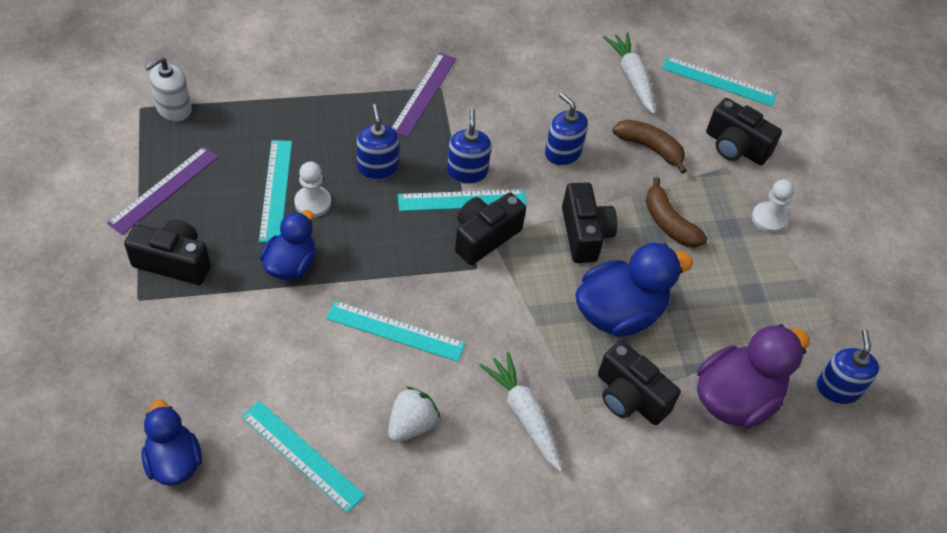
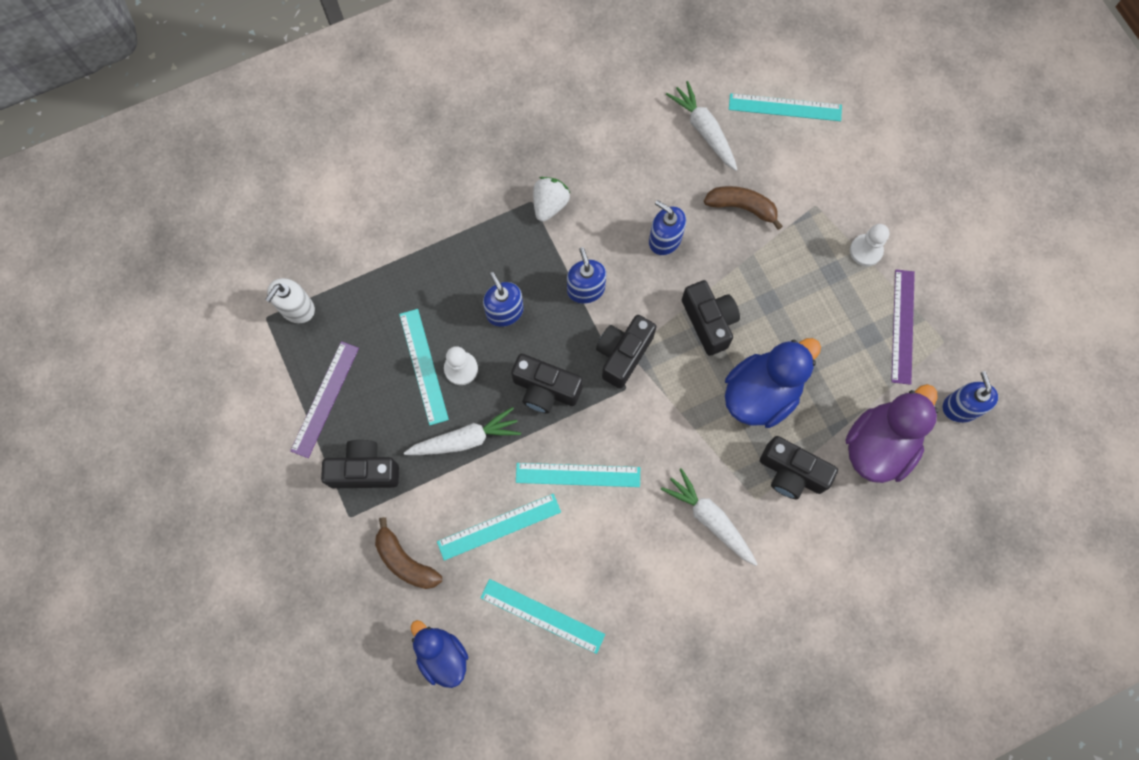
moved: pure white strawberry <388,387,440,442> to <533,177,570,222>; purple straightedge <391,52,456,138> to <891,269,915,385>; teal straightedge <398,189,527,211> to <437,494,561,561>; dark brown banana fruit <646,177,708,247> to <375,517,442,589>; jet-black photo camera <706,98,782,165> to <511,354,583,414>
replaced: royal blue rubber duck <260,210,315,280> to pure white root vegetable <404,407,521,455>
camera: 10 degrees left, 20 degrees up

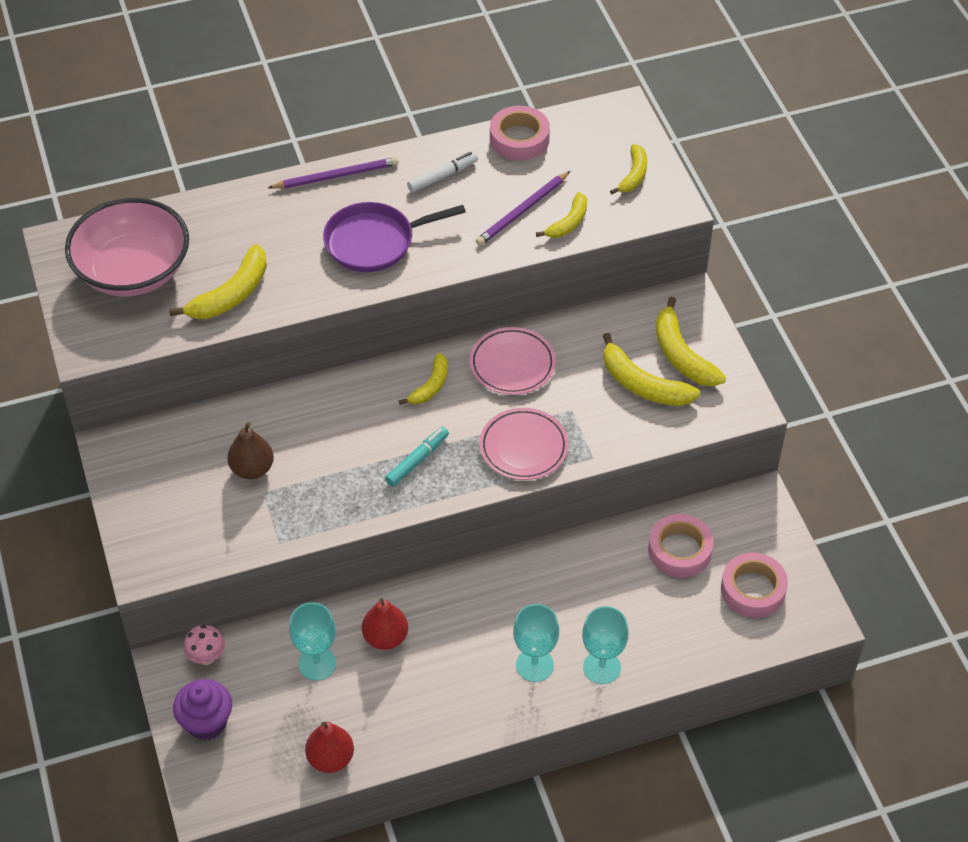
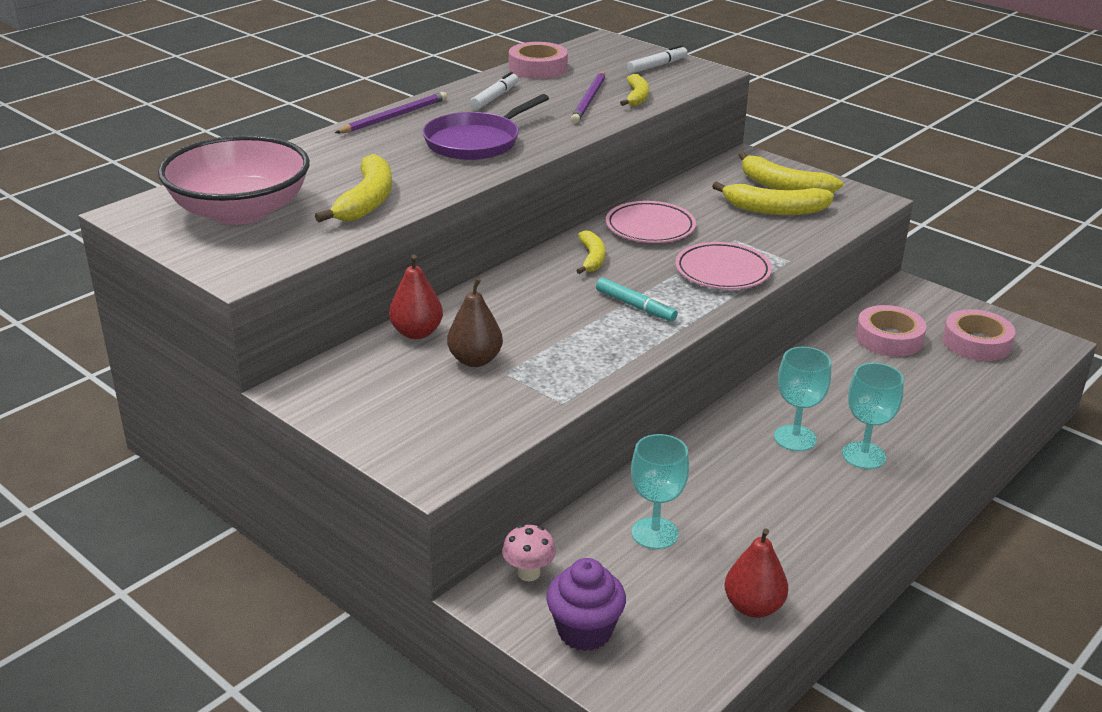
moved: red pear fruit <362,598,408,650> to <389,255,443,339>; teal goblet <582,606,629,684> to <774,347,831,451>
replaced: golden banana fruit <610,144,647,194> to pure white marker <627,45,687,74>
turned: teal marker <385,427,449,486> = <596,278,678,322> 120 degrees clockwise
camera: 30 degrees left, 20 degrees down

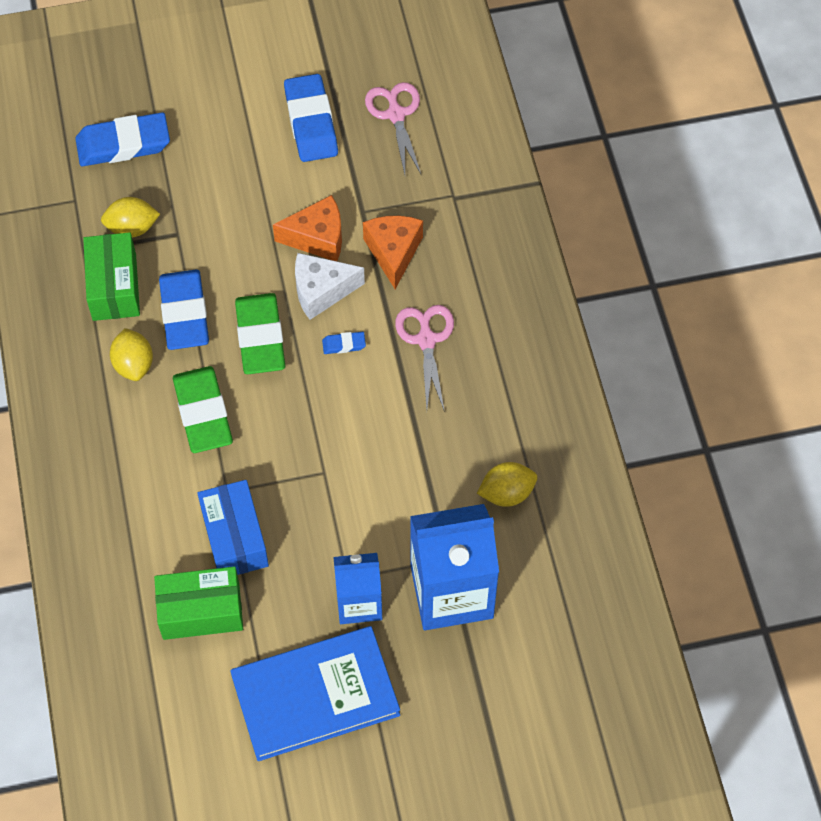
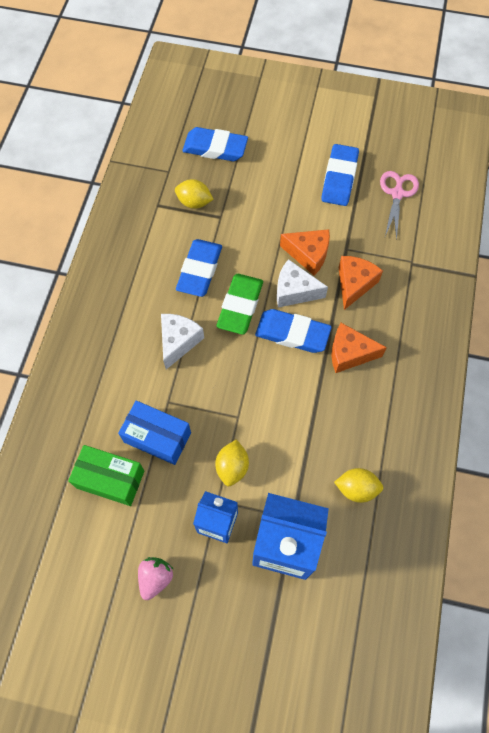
removed: leaf-green parcel <83,232,140,321>
moved: golden citrus fruit <110,328,153,381> to <215,439,249,486>
replaced: leaf-green gum eraser <173,366,233,453> to pure white cheese wedge <161,314,204,369>; royal blue book <230,626,400,761> to pink strawberry <138,557,173,600>; pink scissors <395,305,454,412> to bright orange cheese wedge <331,323,387,373>
turned: royal blue parcel <197,480,269,575> = <118,401,191,465> 75 degrees counterclockwise
resized: royal blue gum eraser <322,332,366,354> = <255,309,332,353> x2.31
camera: 25 degrees right, 5 degrees up

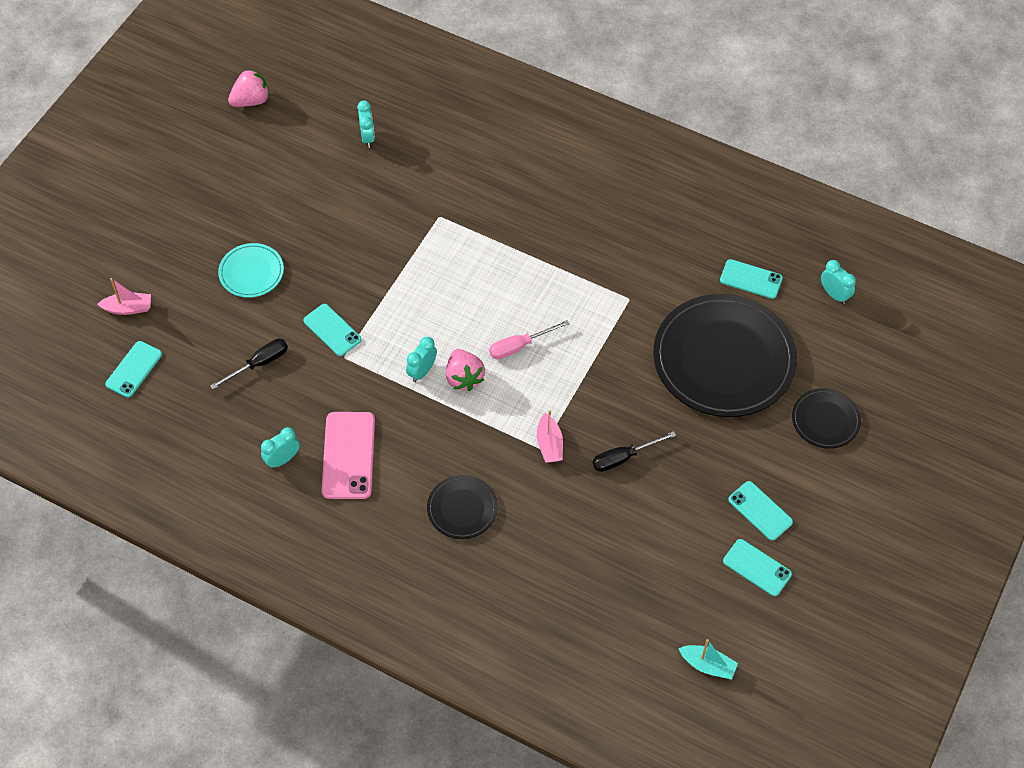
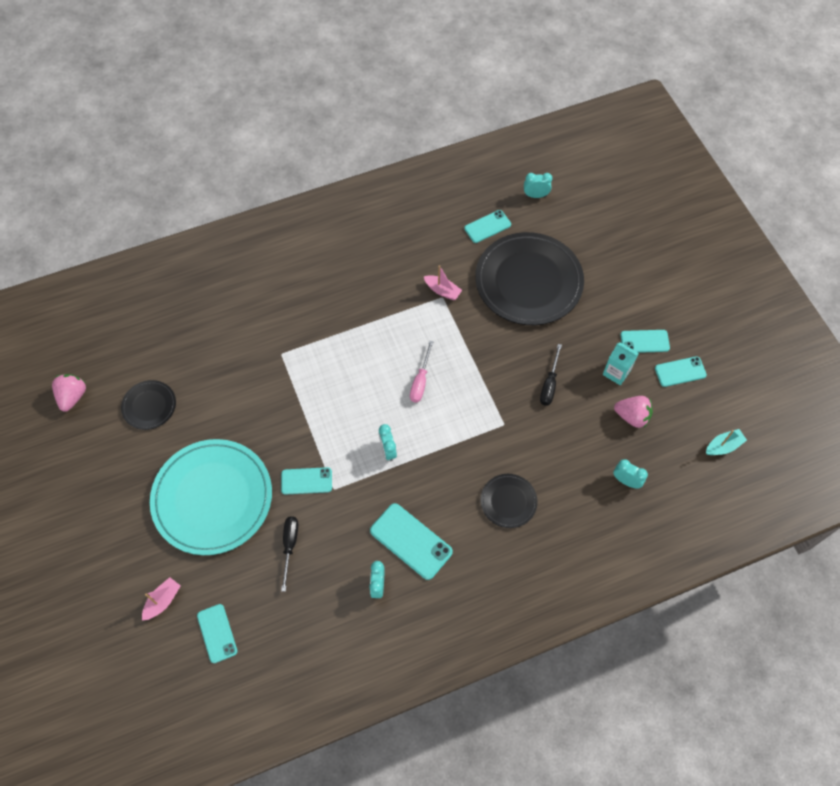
added: teal carton <603,342,639,385>
moved: teal alarm clock <357,100,375,148> to <614,459,648,489>; pink strawberry <446,349,485,391> to <614,396,653,428>; pink boat <537,410,563,463> to <424,265,462,300>; jet-black dinner plate <792,388,861,449> to <121,380,176,430>
recoloured: pink phone <321,412,375,499> to teal phone <370,503,453,580>
resized: teal dinner plate <218,243,284,298> = <150,439,272,555> x2.13
camera: 50 degrees left, 5 degrees up

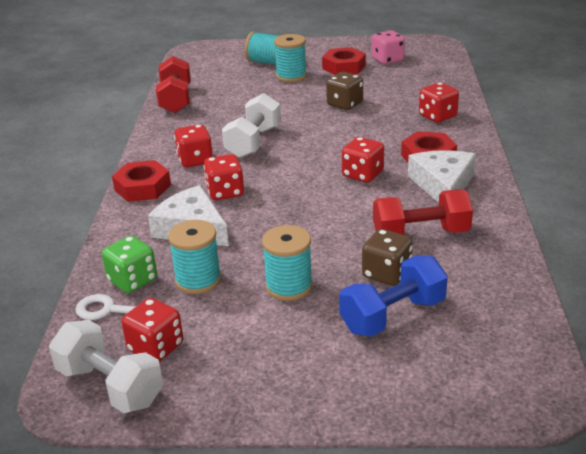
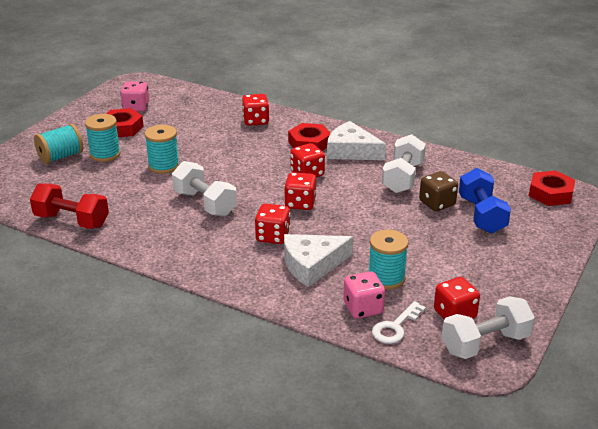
removed: dark brown dice <326,72,363,110>
moved: red hexagon nut <112,160,171,202> to <529,170,575,206>; red dice <174,124,213,167> to <284,172,316,210>; teal spool <262,225,313,301> to <145,125,180,174>
recoloured: leaf-green dice <102,236,157,293> to pink dice <343,271,385,319>; red hand weight <373,189,473,235> to pure white hand weight <382,134,426,193>
camera: 65 degrees left, 0 degrees up

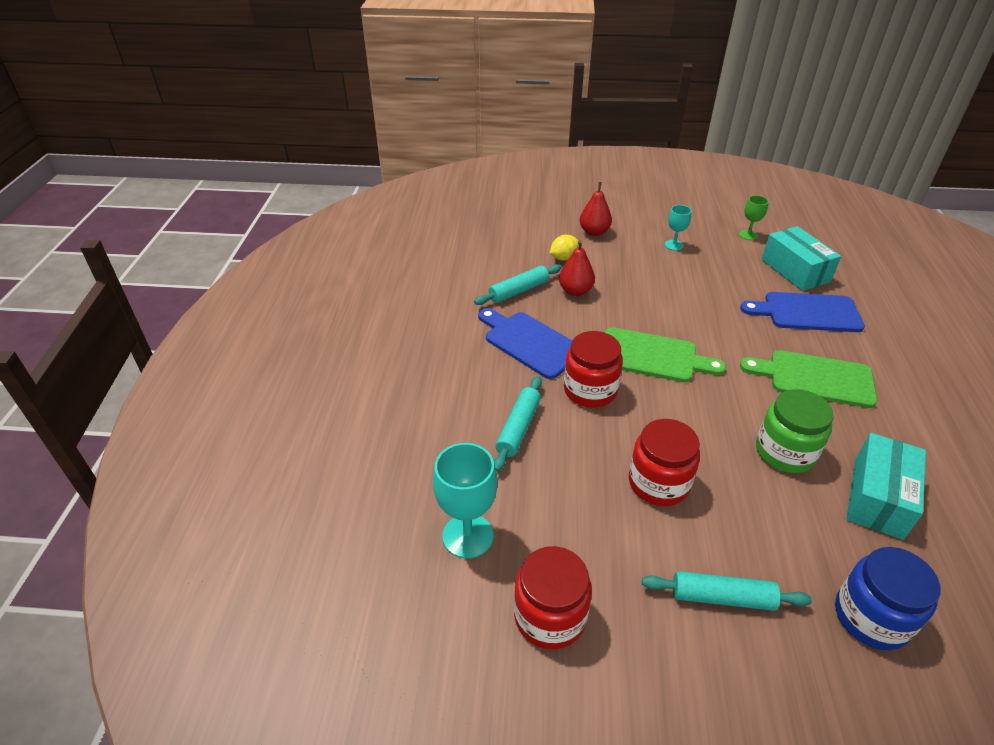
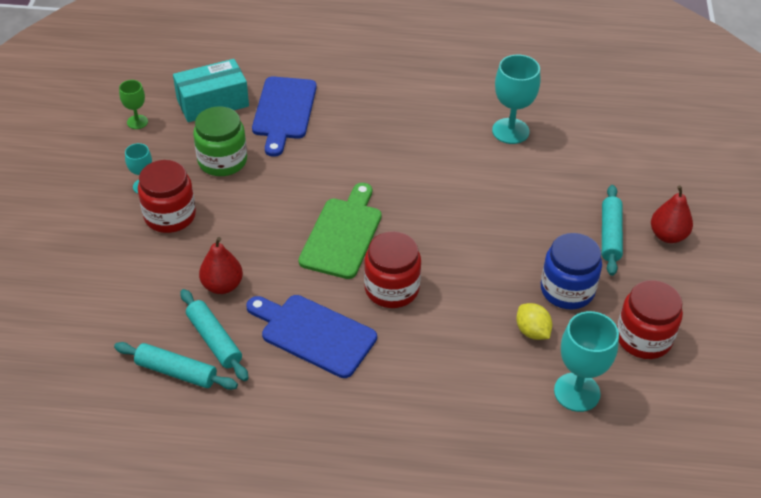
removed: leaf-green bread board <740,350,877,408>
moved: teal rolling pin <494,376,542,472> to <114,342,238,390>; golden citrus fruit <550,235,579,261> to <516,303,552,340>; red pear fruit <580,182,612,236> to <651,185,693,243>; red preserve jar <629,419,700,506> to <138,160,196,233>; leaf-green preserve jar <756,389,834,473> to <193,106,247,176>; royal blue preserve jar <835,547,941,650> to <541,233,602,309>
replaced: teal parcel <846,433,926,540> to teal goblet <492,55,540,144>
turned: royal blue bread board <478,308,572,379> = <246,295,377,378> 75 degrees clockwise
camera: 90 degrees left, 5 degrees up

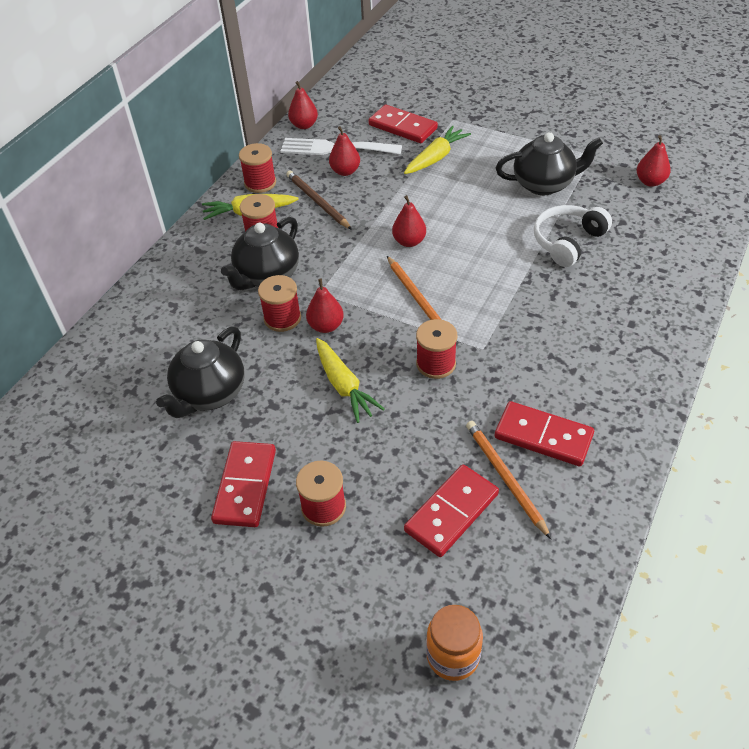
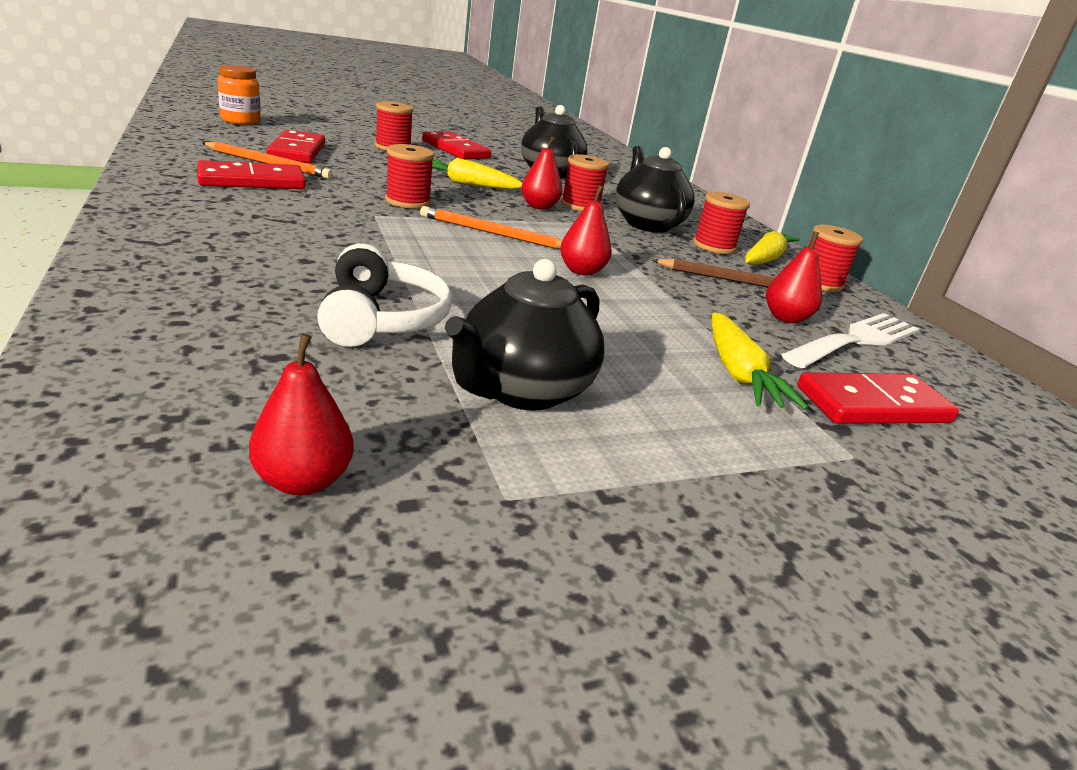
removed: red pear fruit <288,81,318,129>
camera: 125 degrees right, 20 degrees down

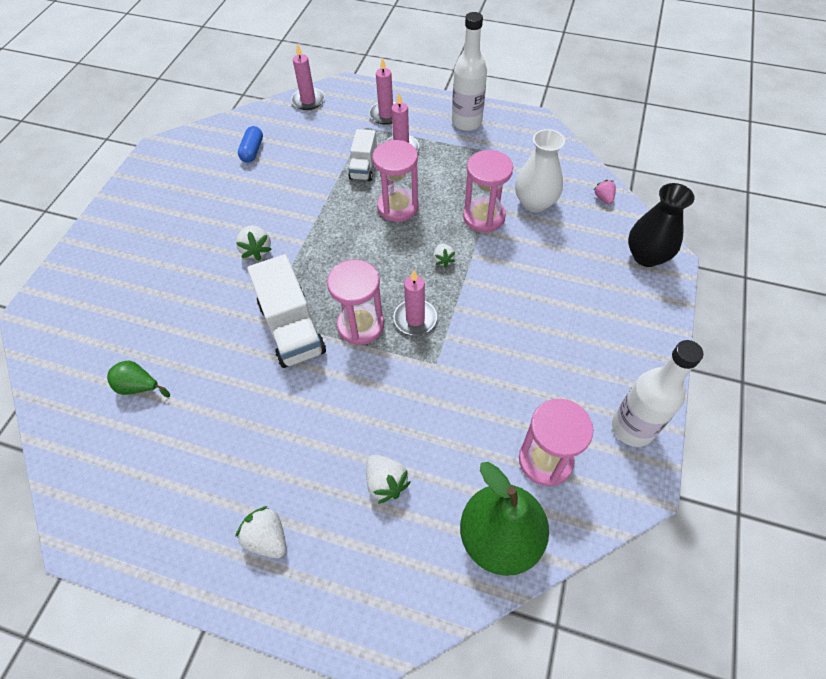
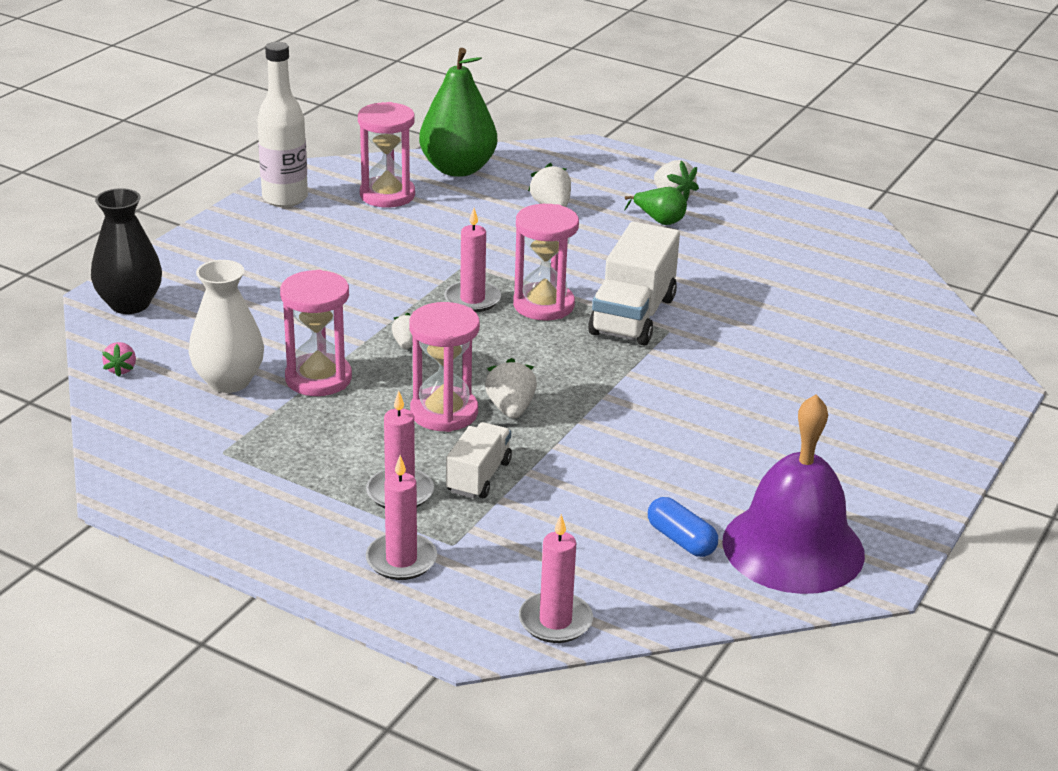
removed: pure white drink bottle <452,12,487,131>
added: purple school bell <722,394,865,594>
moved: leaf-green pear fruit <107,361,170,398> to <624,187,687,225>; pure white strawberry <236,225,272,261> to <485,358,537,418>
turned: royal blue pill <238,126,263,163> = <648,497,718,557> 60 degrees counterclockwise; pure white toy truck <247,254,326,368> = <588,221,680,346> 150 degrees counterclockwise
camera: 170 degrees left, 25 degrees down

